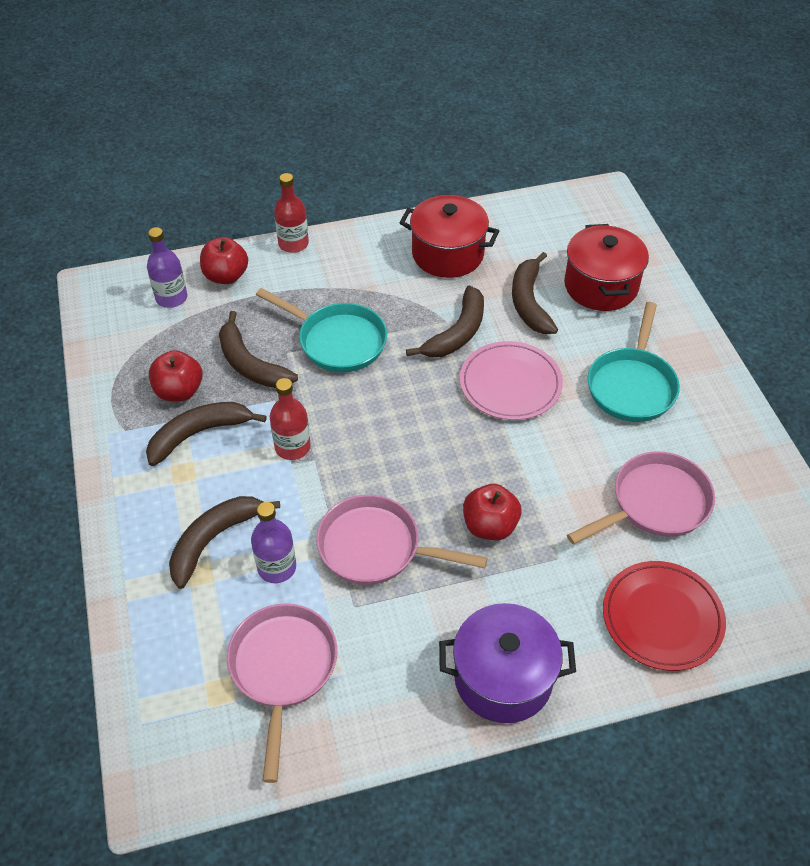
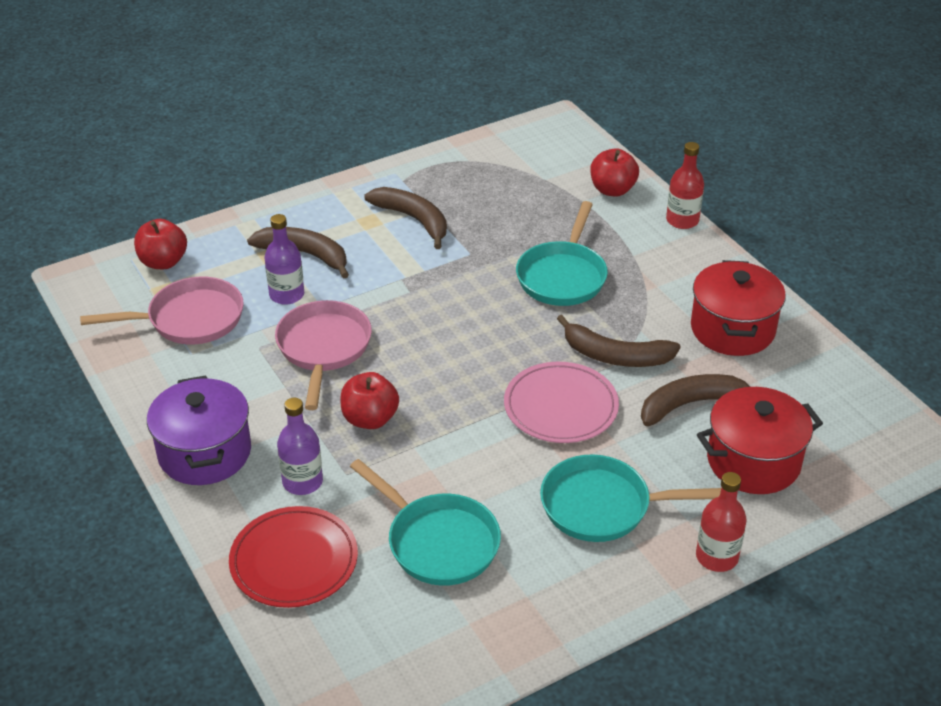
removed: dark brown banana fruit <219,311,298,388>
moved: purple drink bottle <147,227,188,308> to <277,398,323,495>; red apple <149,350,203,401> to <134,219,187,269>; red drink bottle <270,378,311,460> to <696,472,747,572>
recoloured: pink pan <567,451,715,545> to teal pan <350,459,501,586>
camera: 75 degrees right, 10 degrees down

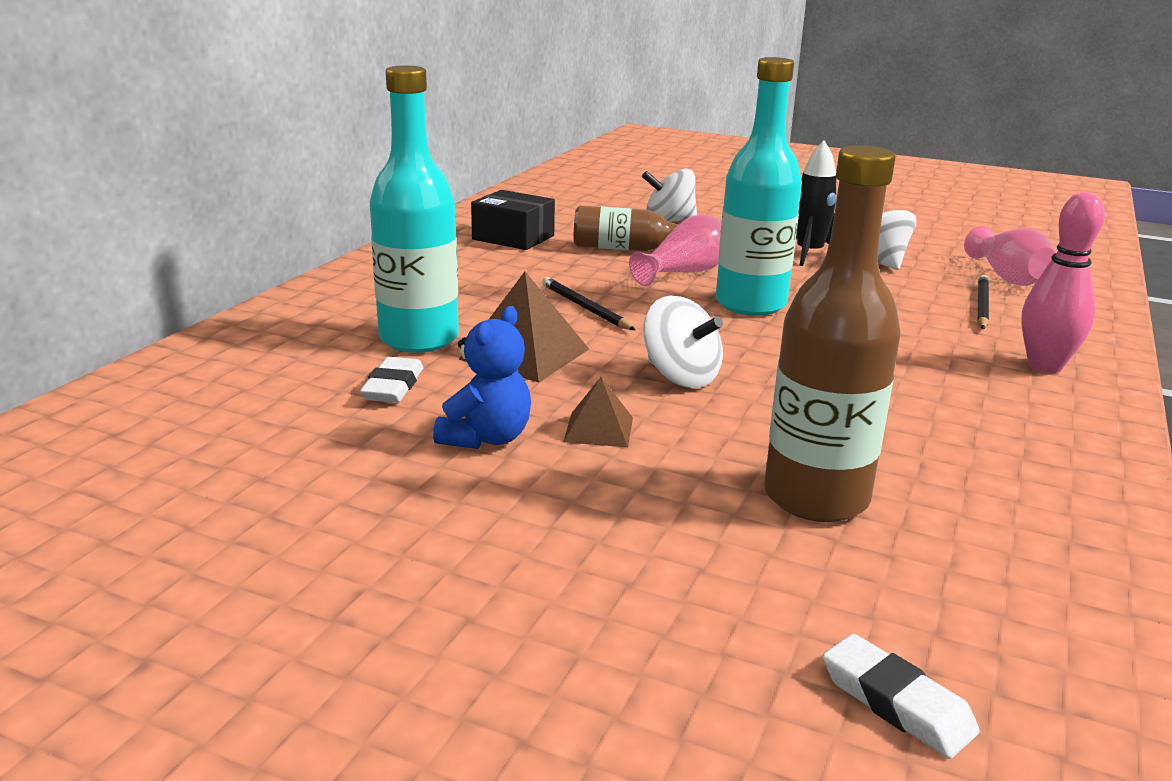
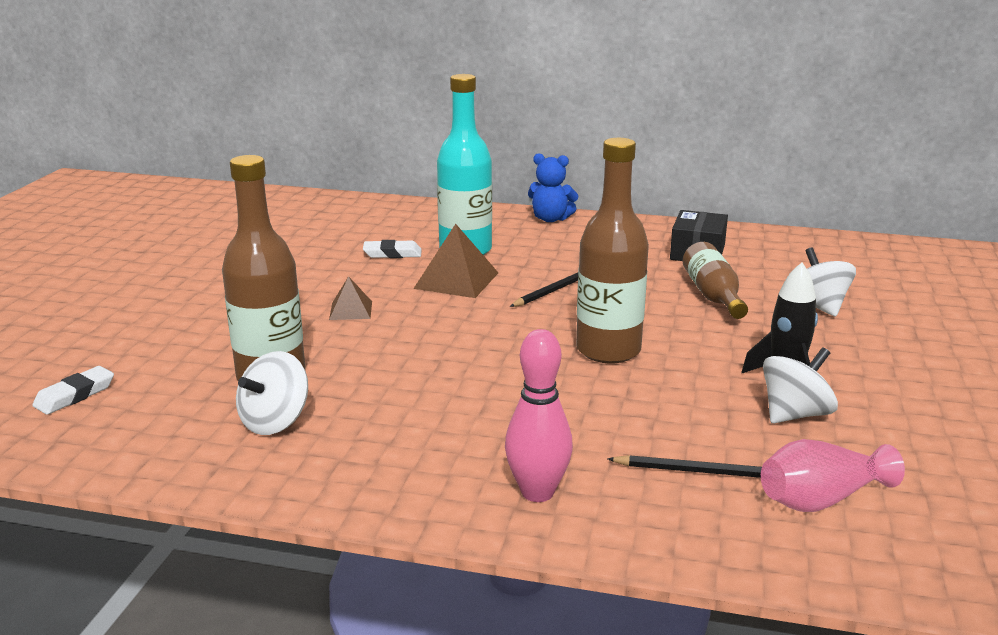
removed: pink tall vase <629,215,722,286>
moved: royal blue teddy bear <433,306,531,449> to <528,153,579,222>; pure white spinning top <643,295,723,388> to <236,351,308,435>
recoloured: teal drink bottle <716,57,802,316> to dark brown drink bottle <576,138,649,363>
camera: 80 degrees right, 0 degrees up

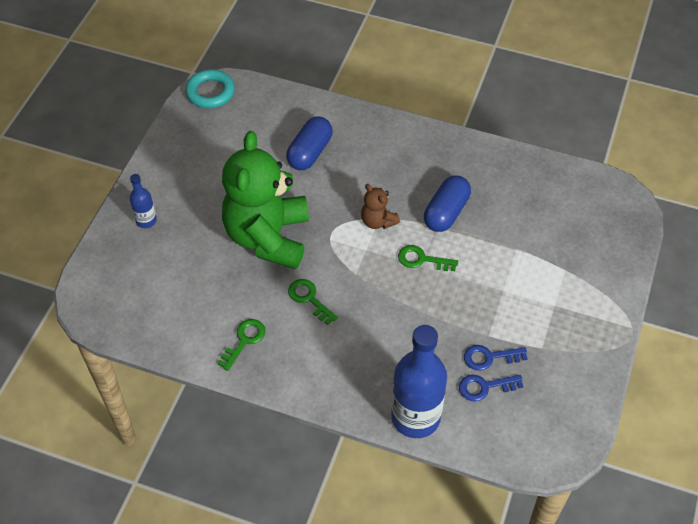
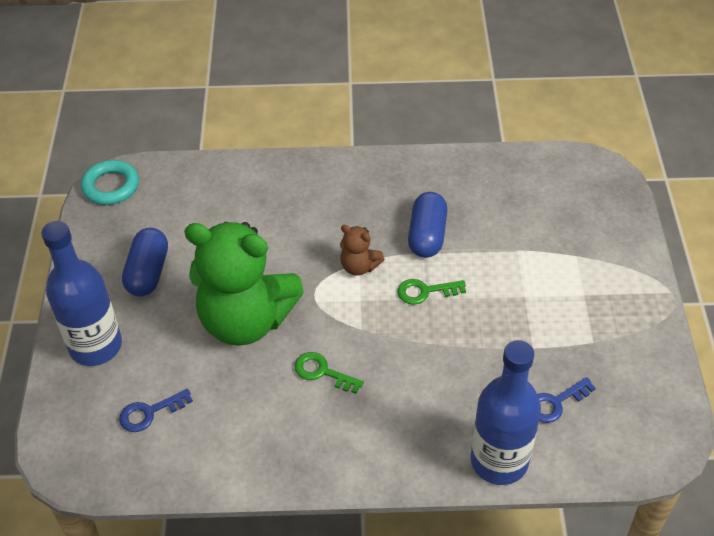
removed: leaf-green door key <218,319,266,371>
moved: royal blue pill <286,116,333,170> to <122,228,168,296>; royal blue door key <464,345,528,371> to <119,389,193,432>
turned: leaf-green teddy bear <222,131,309,269> = <184,222,304,346> 60 degrees counterclockwise
resized: royal blue drink bottle <130,174,157,228> = <42,221,122,366> x2.09
camera: 20 degrees left, 5 degrees down

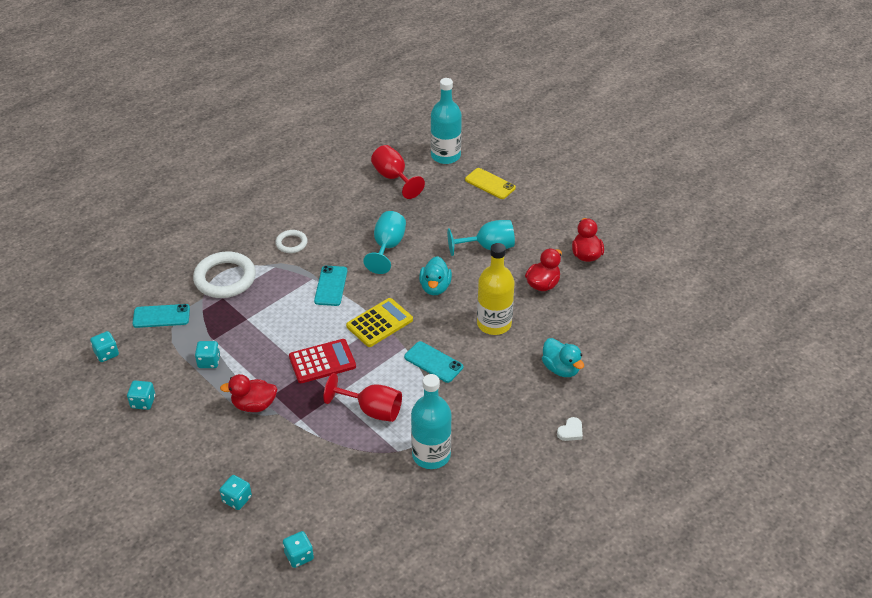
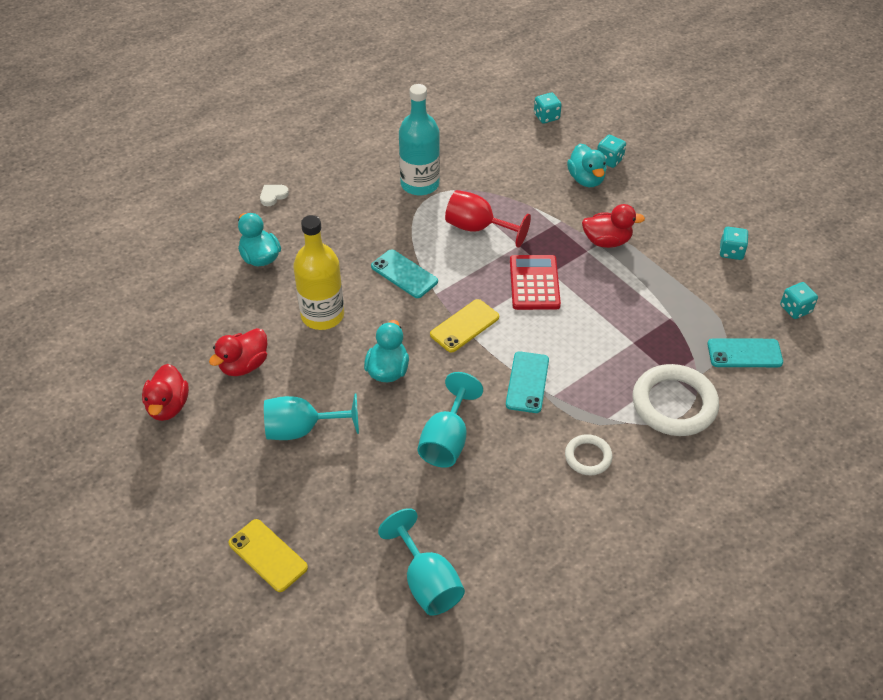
removed: teal dice <195,341,220,368>; teal drink bottle <431,78,462,164>
added: teal rubber duck <567,144,607,187>
replaced: golden adding machine <346,298,413,347> to golden phone <430,299,499,353>
recoloured: red goblet <371,145,425,199> to teal goblet <378,508,465,616>
turned: red adding machine <289,339,356,383> = <510,255,561,310> 105 degrees clockwise
camera: 175 degrees left, 5 degrees up

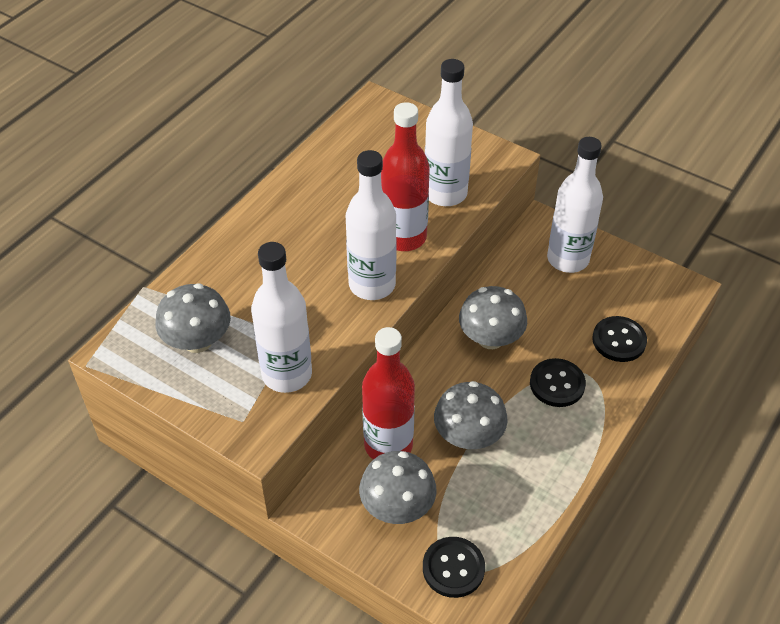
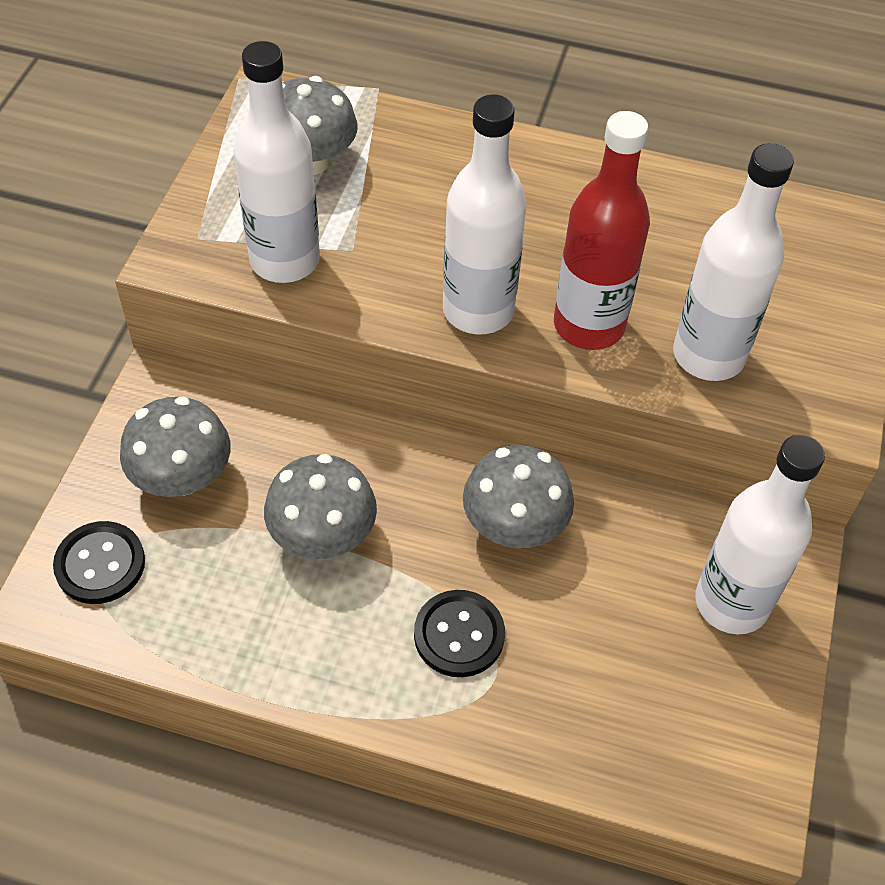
removed: red drink bottle <362,327,415,459>; jet-black button <592,316,647,362>
camera: 70 degrees right, 5 degrees up

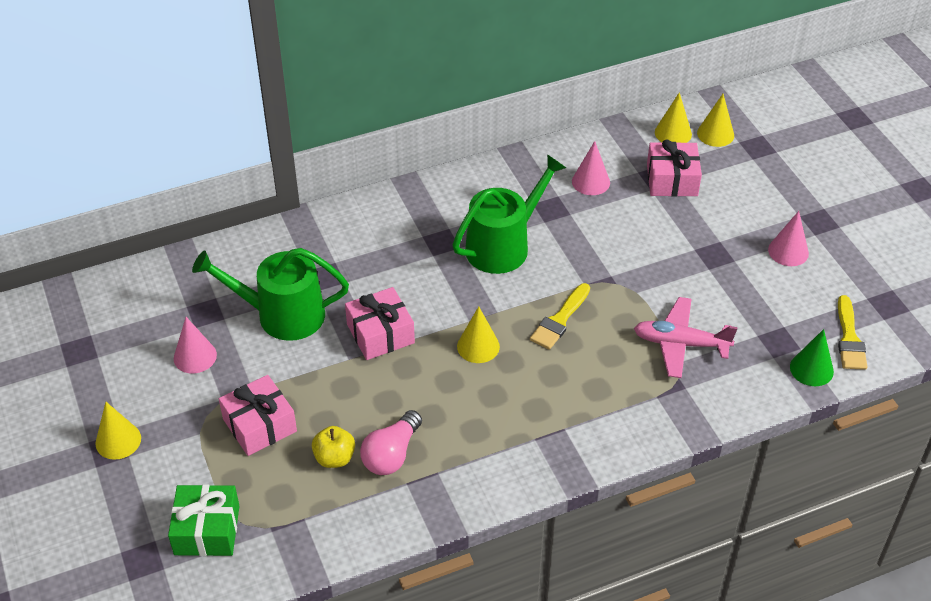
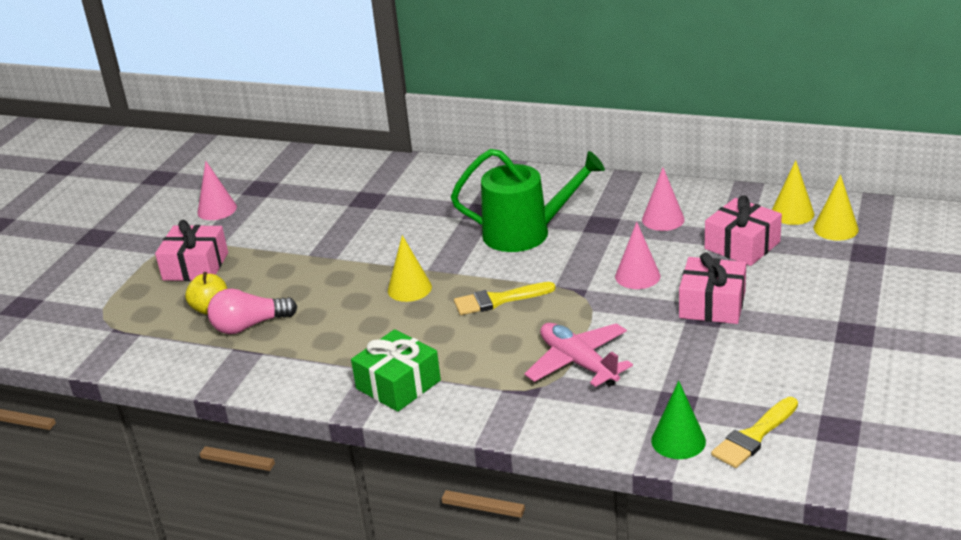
removed: golden cone shape <95,402,141,460>; leaf-green watering can <192,248,349,341>
moved: leaf-green present <168,484,239,556> to <351,329,441,412>; pink present <345,287,415,360> to <679,252,746,324>; pink cone shape <768,211,809,266> to <615,222,660,289>
camera: 45 degrees right, 15 degrees down

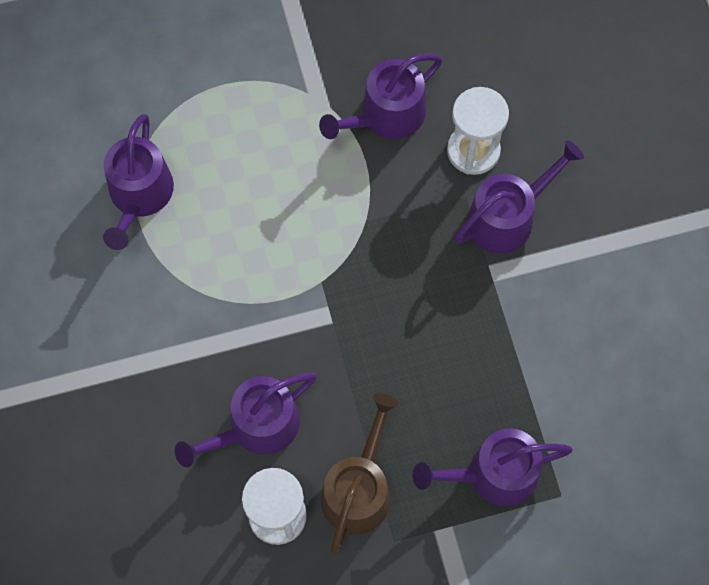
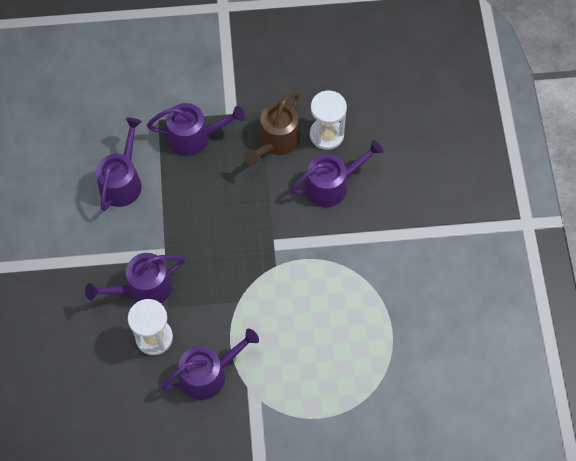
moved: purple watering can <103,114,174,250> to <96,118,142,211>
camera: 170 degrees left, 5 degrees down

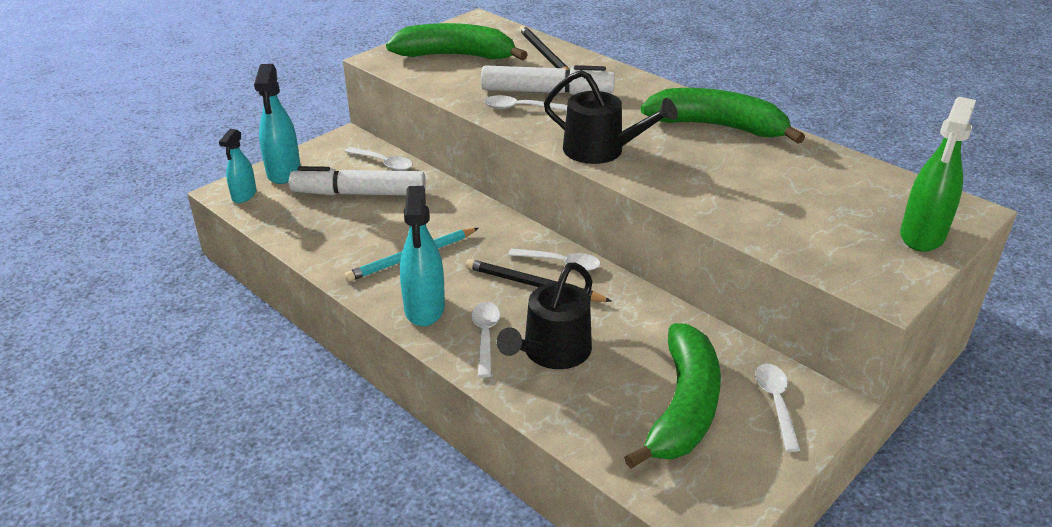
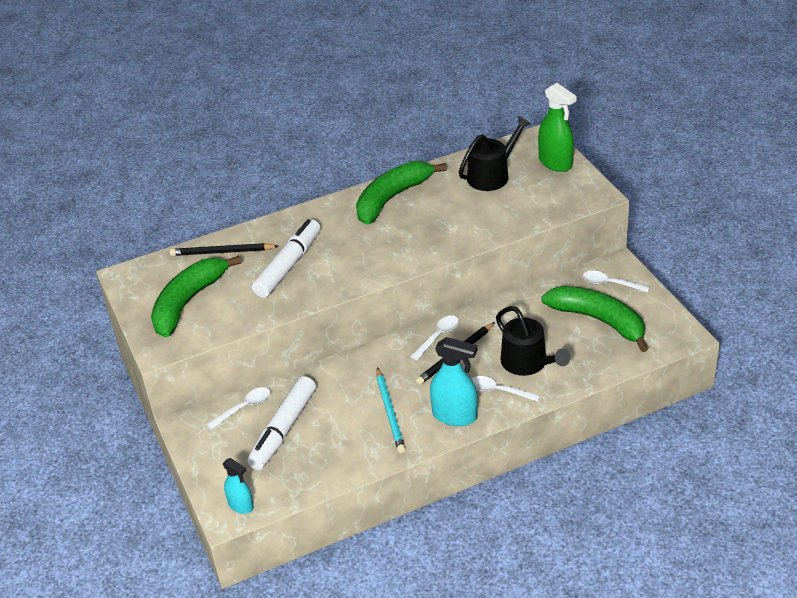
removed: teal spray bottle <254,64,301,184>; pure white tablespoon <484,95,567,111>
moved: jet-black watering can <544,70,678,164> to <459,116,531,191>
camera: 65 degrees left, 5 degrees up

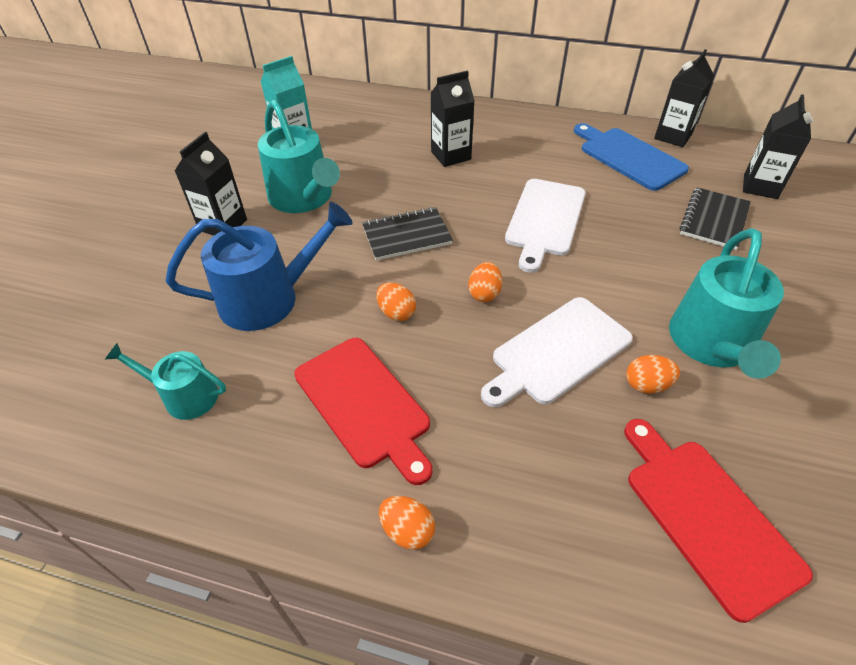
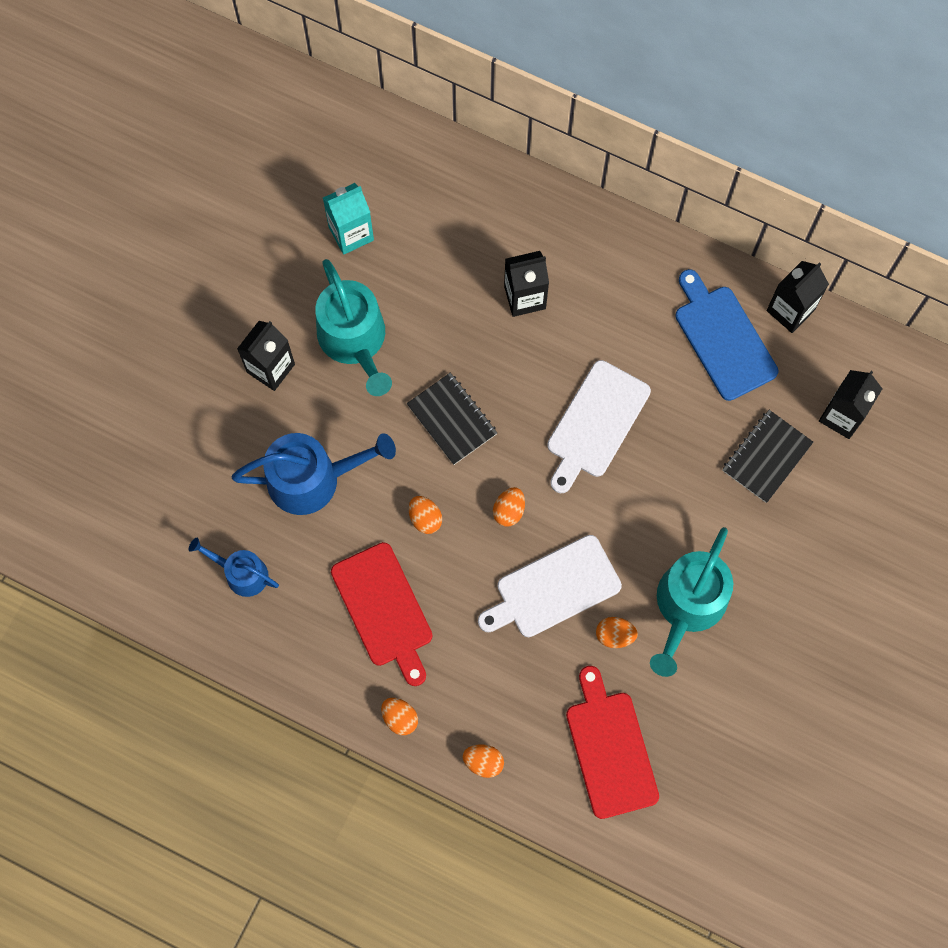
added: bright orange egg shape <463,744,504,778>
recoloured: teal watering can <105,343,226,420> to royal blue watering can <189,538,279,597>
turned: jet-black notepad <362,207,453,261> = <407,373,497,465> 60 degrees clockwise
camera: 10 degrees right, 25 degrees up

